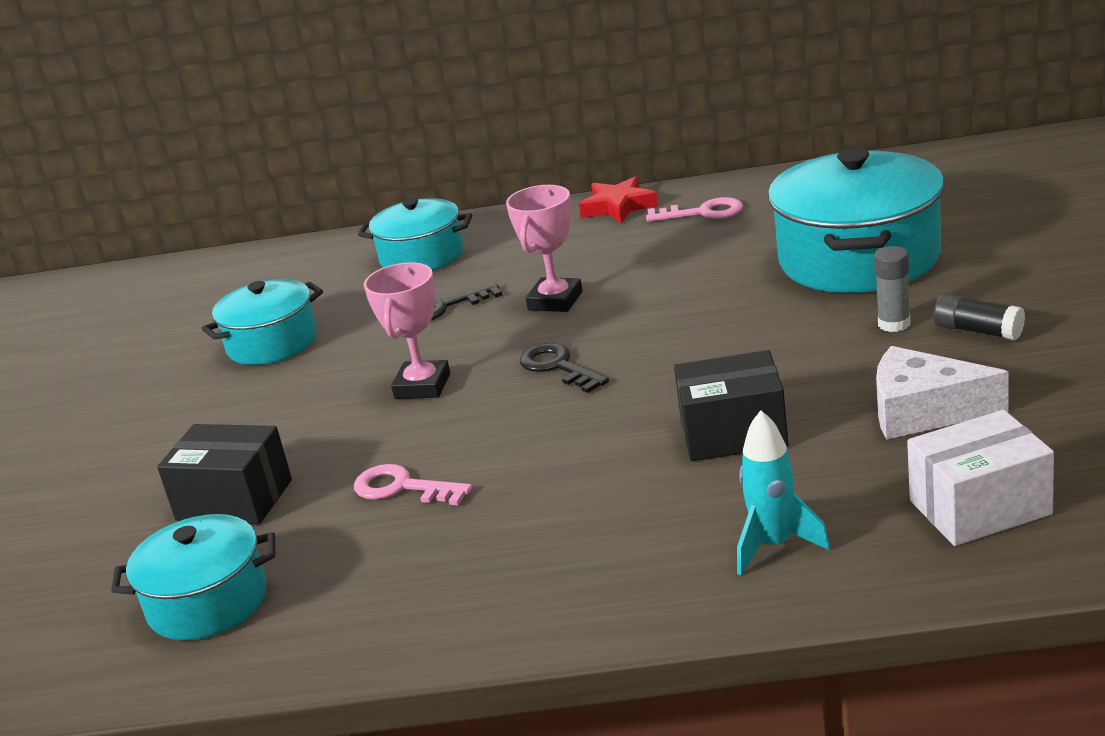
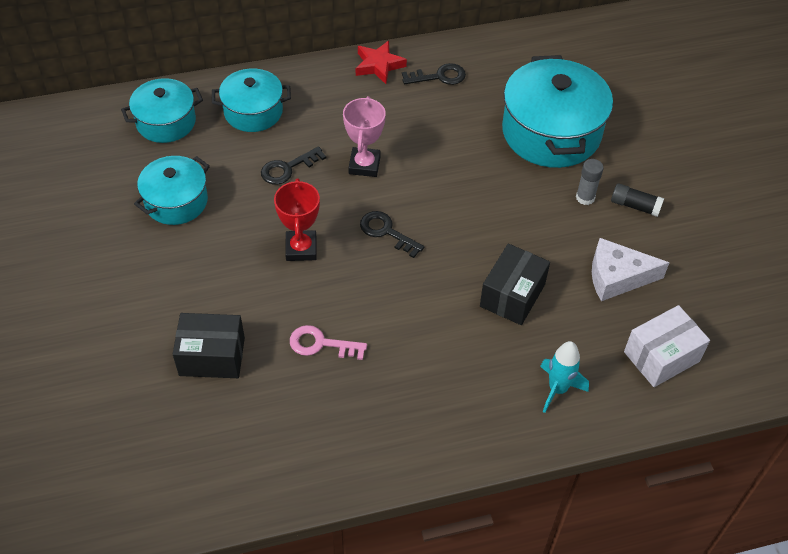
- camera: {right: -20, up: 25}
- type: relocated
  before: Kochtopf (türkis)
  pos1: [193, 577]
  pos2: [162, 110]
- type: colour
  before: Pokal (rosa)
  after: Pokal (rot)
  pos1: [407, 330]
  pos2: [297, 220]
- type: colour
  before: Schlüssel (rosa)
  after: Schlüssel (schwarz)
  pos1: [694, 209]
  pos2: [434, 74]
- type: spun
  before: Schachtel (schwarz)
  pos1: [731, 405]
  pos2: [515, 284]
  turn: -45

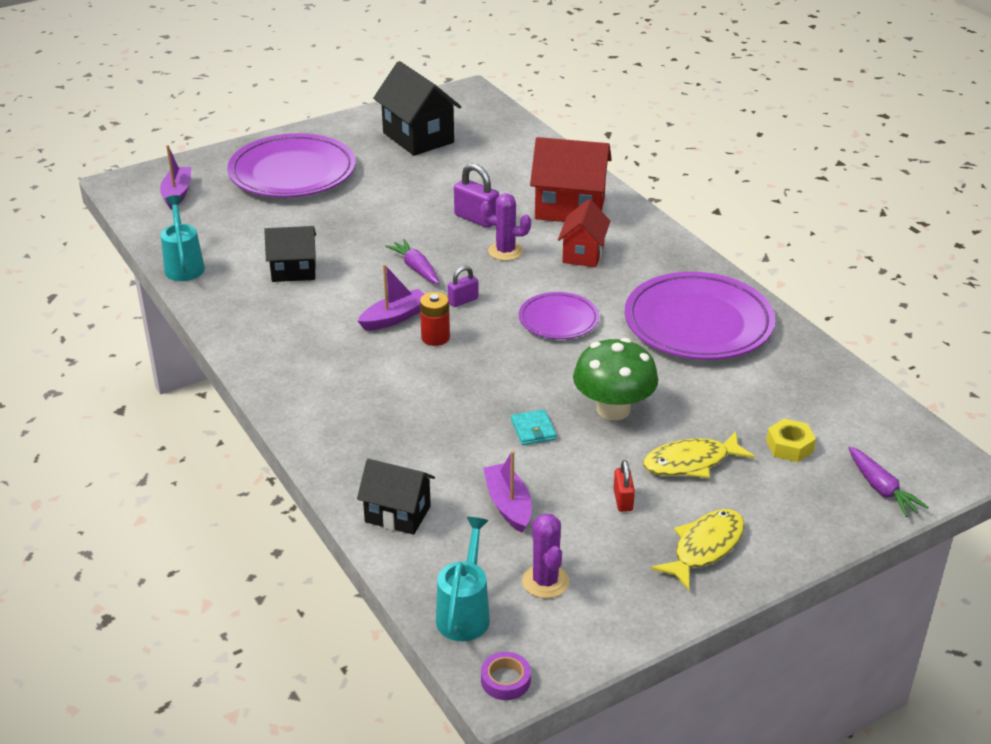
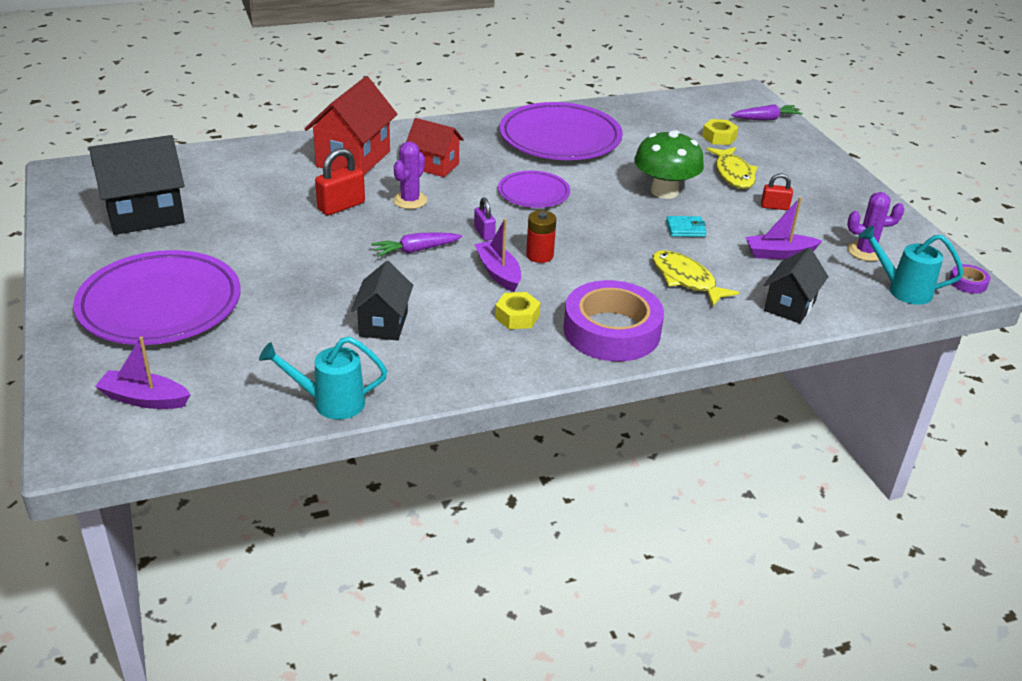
- camera: {right: -80, up: 0}
- type: colour
  before: Vorhängeschloss (lila)
  after: Vorhängeschloss (rot)
  pos1: [476, 195]
  pos2: [340, 181]
- type: relocated
  before: Fisch (gelb)
  pos1: [698, 549]
  pos2: [695, 278]
- type: appeared
  after: Sechskantmutter (gelb)
  pos2: [517, 310]
- type: appeared
  after: Klebeband (lila)
  pos2: [613, 320]

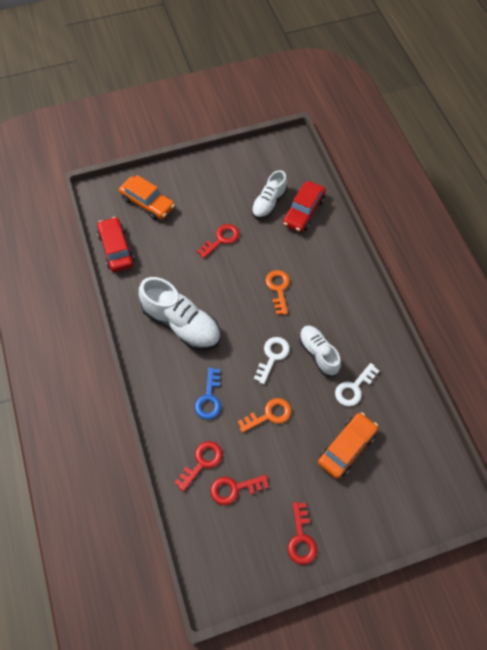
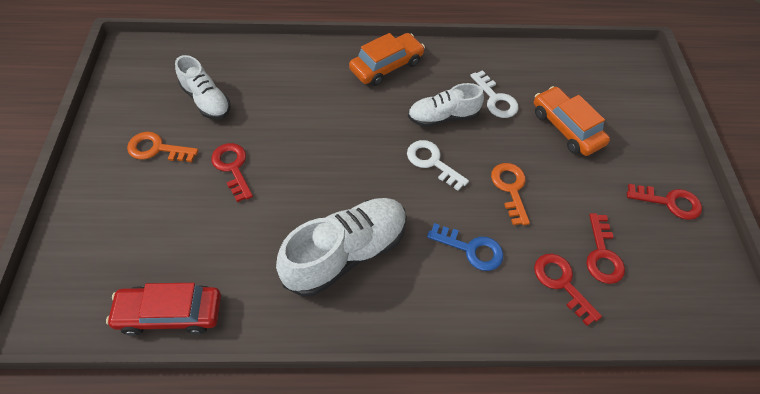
- camera: {right: -75, up: -5}
- type: relocated
  before: Auto (orange)
  pos1: [147, 197]
  pos2: [387, 59]
- type: relocated
  before: Schlüssel (orange)
  pos1: [277, 292]
  pos2: [162, 147]
- type: missing
  before: Auto (rot)
  pos1: [304, 206]

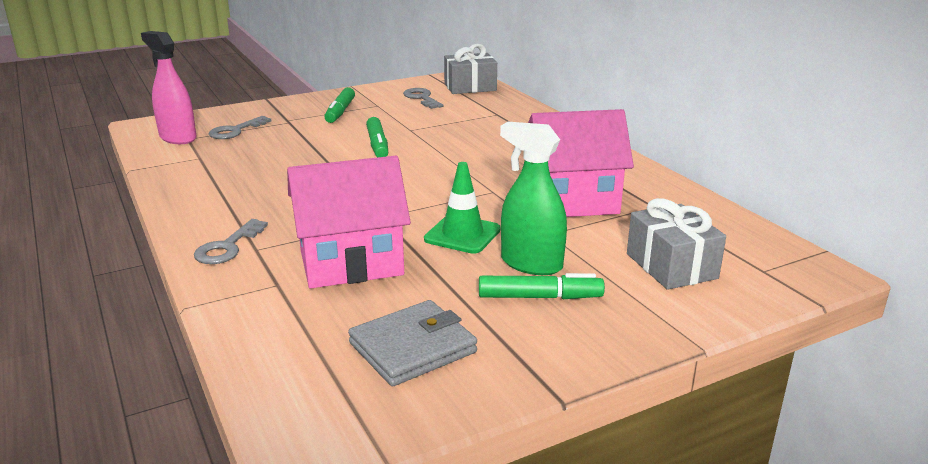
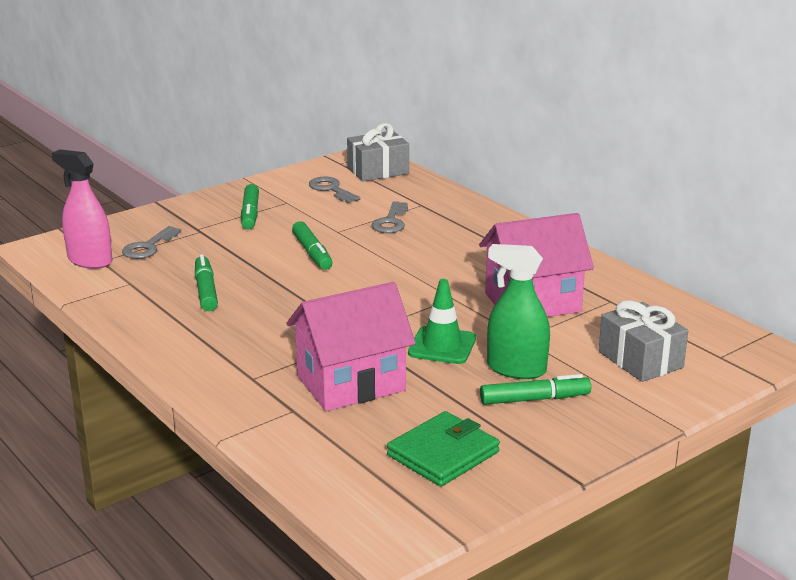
- camera: {right: -10, up: 0}
- type: relocated
  before: Schlüssel (grau)
  pos1: [231, 241]
  pos2: [389, 217]
- type: colour
  before: Geldbörse (grau)
  after: Geldbörse (grün)
  pos1: [412, 343]
  pos2: [443, 449]
- type: appeared
  after: Filzstift (grün)
  pos2: [206, 282]

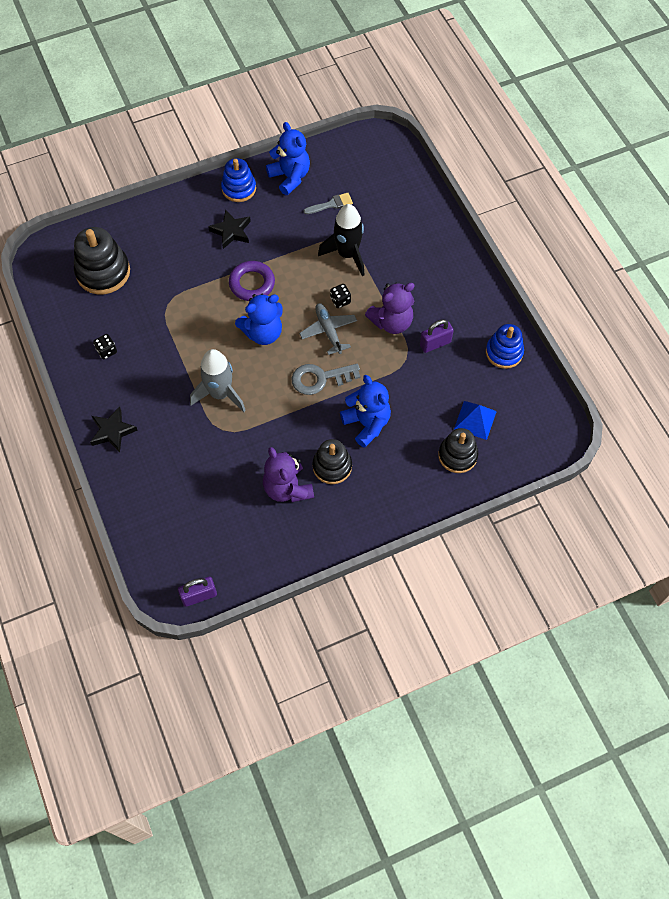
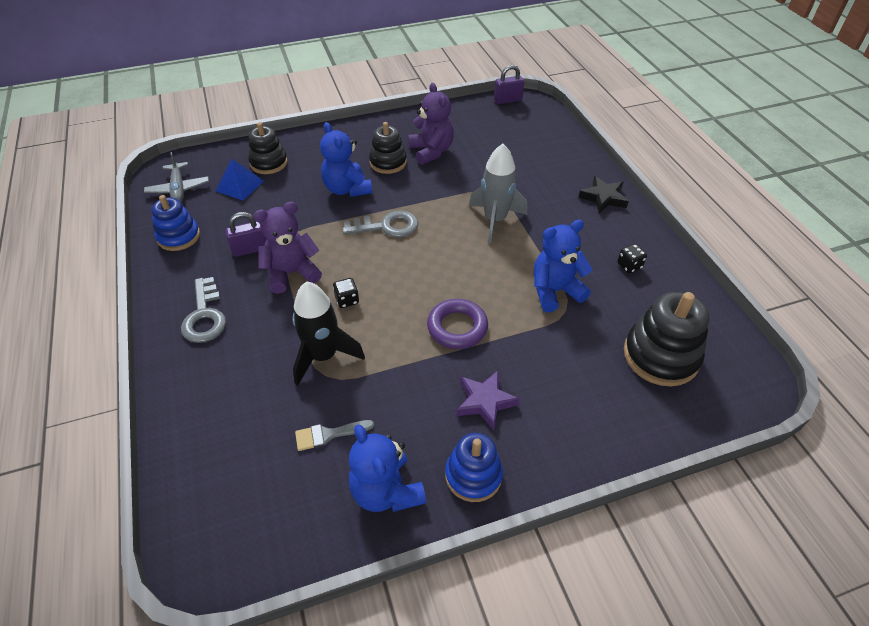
- camera: {right: -175, up: -15}
- type: colour
  before: Stern (schwarz)
  after: Stern (lila)
  pos1: [229, 229]
  pos2: [488, 401]
- type: relocated
  before: Teddybär (blau)
  pos1: [259, 319]
  pos2: [563, 266]
- type: relocated
  before: Flugzeug (grau)
  pos1: [328, 329]
  pos2: [176, 177]
- type: appeared
  after: Schlüssel (grau)
  pos2: [203, 310]

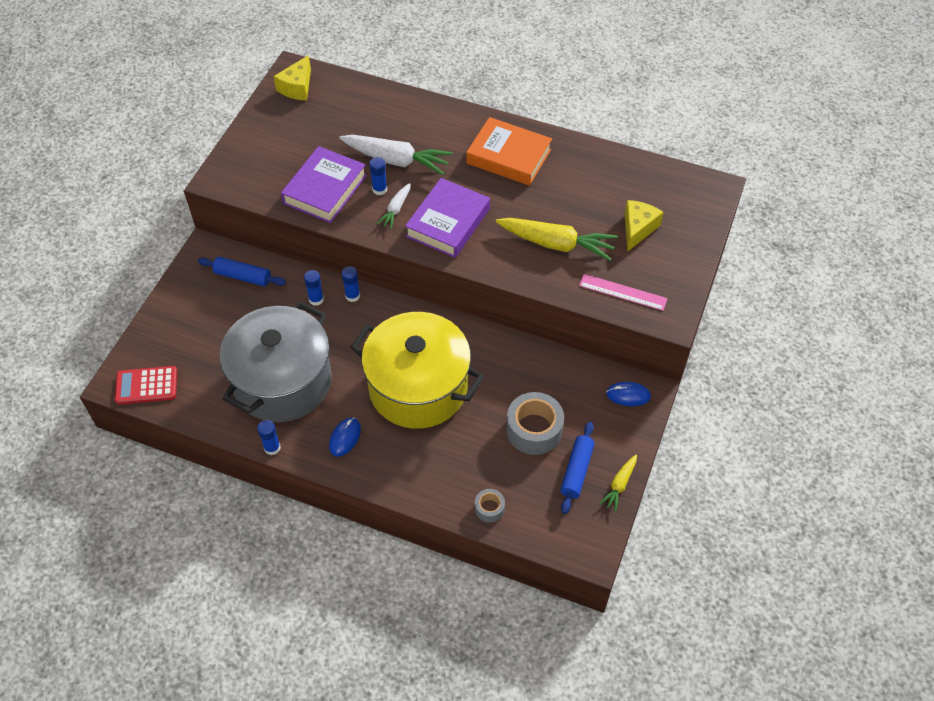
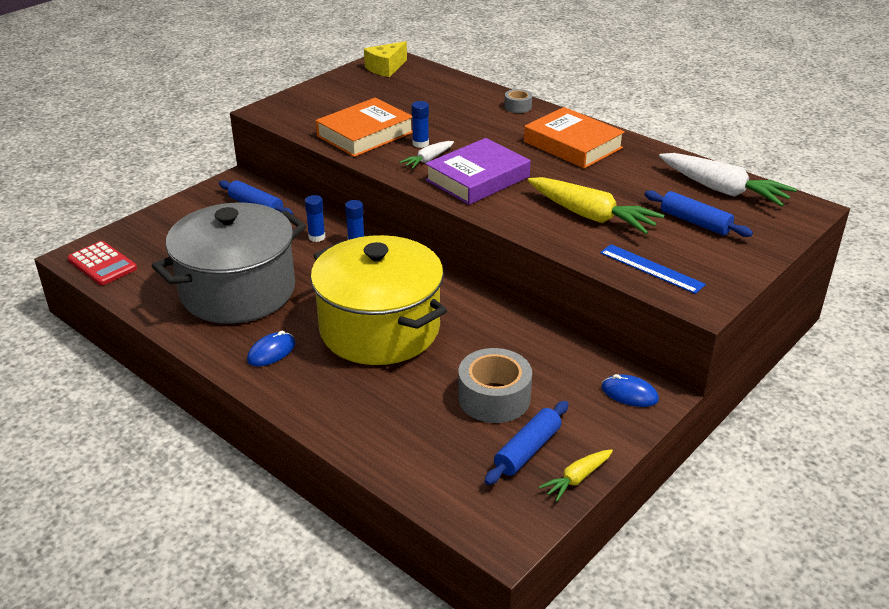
- camera: {right: 20, up: -20}
- type: spun
  before: Taschenrechner (rot)
  pos1: [146, 385]
  pos2: [102, 263]
  turn: -150
- type: missing
  before: Klebestift (blau)
  pos1: [269, 437]
- type: colour
  before: Buch (lila)
  after: Buch (orange)
  pos1: [324, 184]
  pos2: [364, 127]
- type: relocated
  before: Karotte (weiß)
  pos1: [396, 155]
  pos2: [728, 180]
- type: relocated
  before: Klebeband (grau)
  pos1: [490, 506]
  pos2: [518, 101]
- type: colour
  before: Lineal (rosa)
  after: Lineal (blau)
  pos1: [623, 292]
  pos2: [653, 269]
- type: exchanged
  before: Käse (gelb)
  after: Nudelholz (blau)
  pos1: [644, 226]
  pos2: [698, 213]

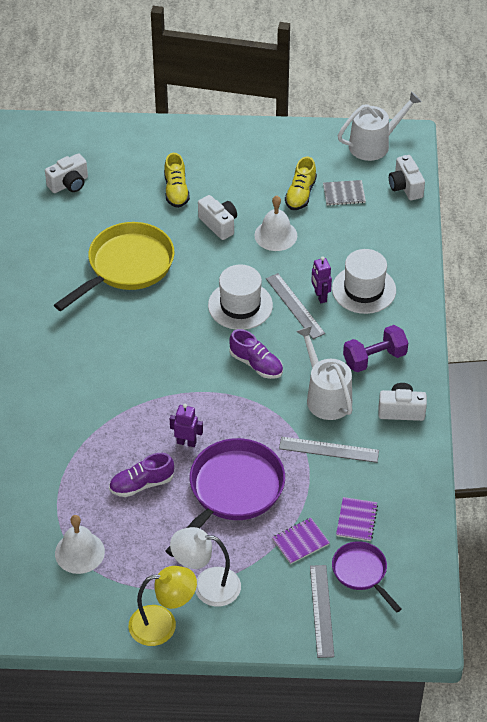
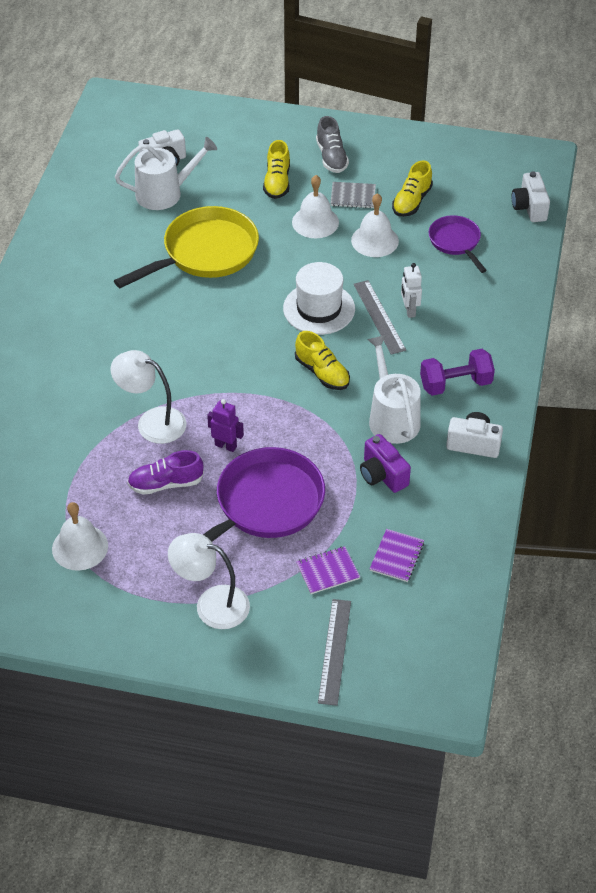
- camera: {right: 10, up: 0}
- type: missing
  before: Lampe (gelb)
  pos1: [163, 606]
- type: exchanged
  before: Kamera (weiß)
  after: Glocke (weiß)
  pos1: [217, 217]
  pos2: [315, 206]
- type: colour
  before: Schuh (lila)
  after: Schuh (gelb)
  pos1: [256, 354]
  pos2: [322, 360]
- type: exchanged
  before: Lineal (grau)
  after: Kamera (lila)
  pos1: [329, 450]
  pos2: [385, 463]
- type: colour
  before: Roboter (lila)
  after: Roboter (weiß)
  pos1: [321, 279]
  pos2: [411, 290]
- type: relocated
  before: Notizbuch (grau)
  pos1: [344, 192]
  pos2: [353, 195]
- type: missing
  before: Hut (weiß)
  pos1: [364, 281]
- type: relocated
  before: Pfanne (lila)
  pos1: [367, 577]
  pos2: [458, 244]
- type: relocated
  before: Gießkanne (weiß)
  pos1: [379, 126]
  pos2: [166, 173]
- type: appeared
  after: Lampe (weiß)
  pos2: [148, 397]
- type: appeared
  after: Schuh (grau)
  pos2: [332, 144]

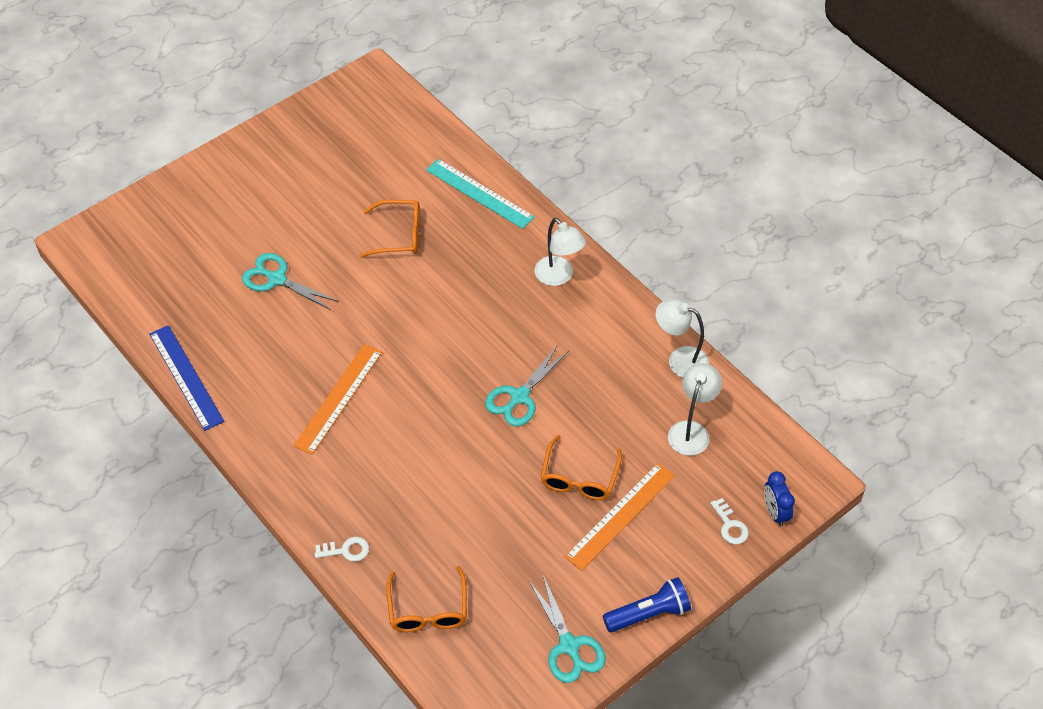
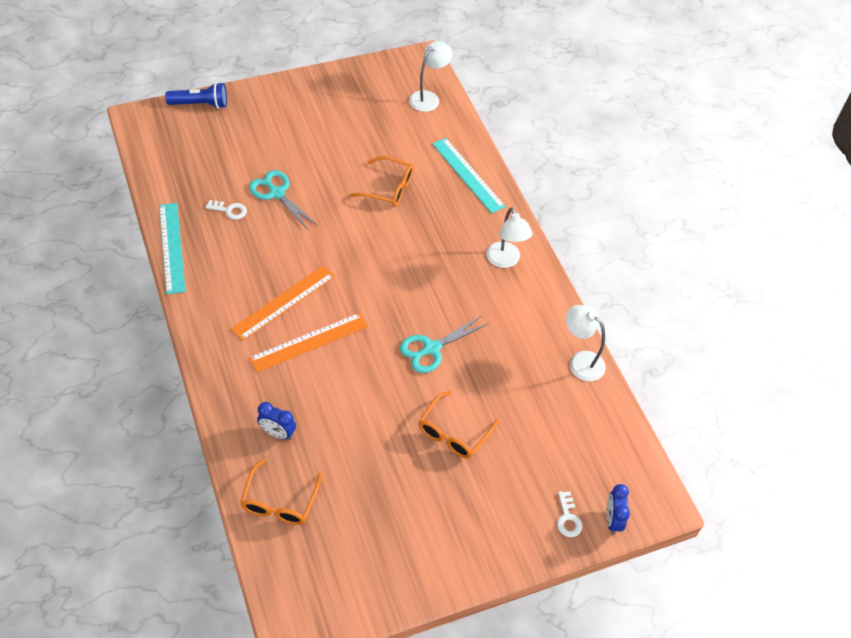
- camera: {right: 15, up: 0}
- type: colour
  before: Lineal (blau)
  after: Lineal (türkis)
  pos1: [186, 378]
  pos2: [172, 248]
- type: relocated
  before: Schlüssel (weiß)
  pos1: [342, 549]
  pos2: [226, 210]
- type: missing
  before: Schere (türkis)
  pos1: [567, 629]
- type: relocated
  before: Lineal (orange)
  pos1: [620, 517]
  pos2: [308, 342]
- type: relocated
  before: Taschenlampe (blau)
  pos1: [647, 604]
  pos2: [196, 95]
- type: relocated
  before: Lampe (weiß)
  pos1: [695, 409]
  pos2: [430, 76]
- type: appeared
  after: Wecker (blau)
  pos2: [276, 421]

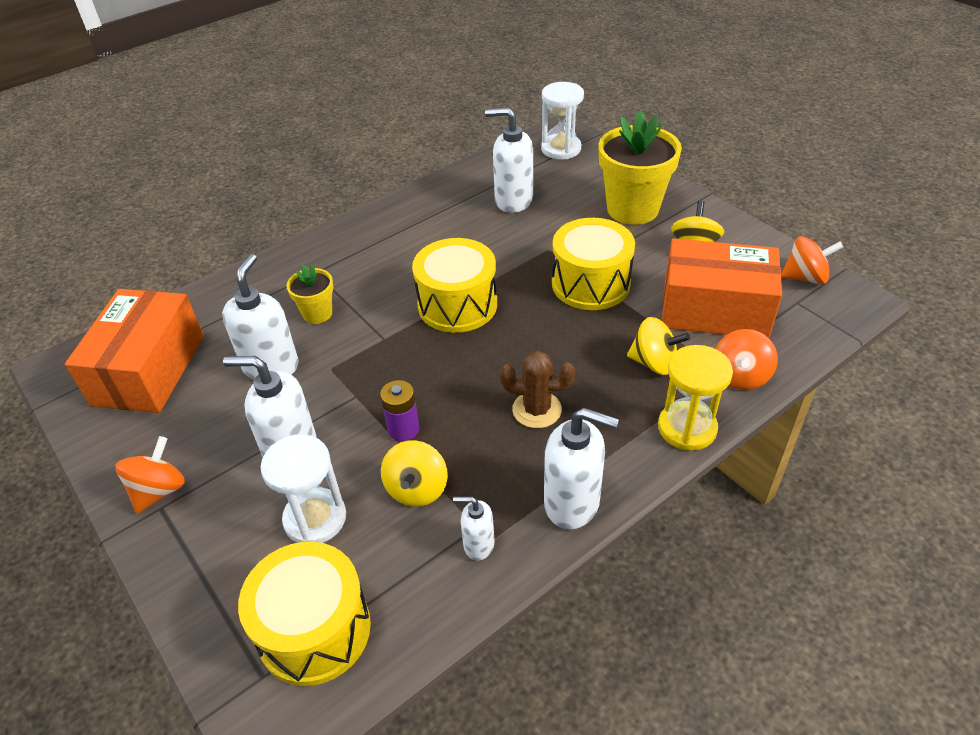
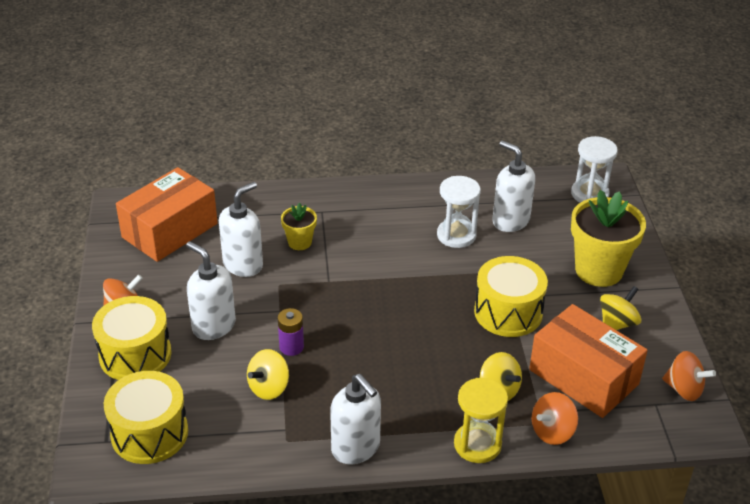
- camera: {right: 30, up: -5}
- type: relocated
  before: Sanduhr (weiß)
  pos1: [303, 488]
  pos2: [459, 212]
- type: relocated
  before: Trommel (gelb)
  pos1: [454, 285]
  pos2: [132, 338]
- type: missing
  before: Seifenspender (weiß)
  pos1: [473, 529]
- type: missing
  before: Kaktus (braun)
  pos1: [537, 389]

